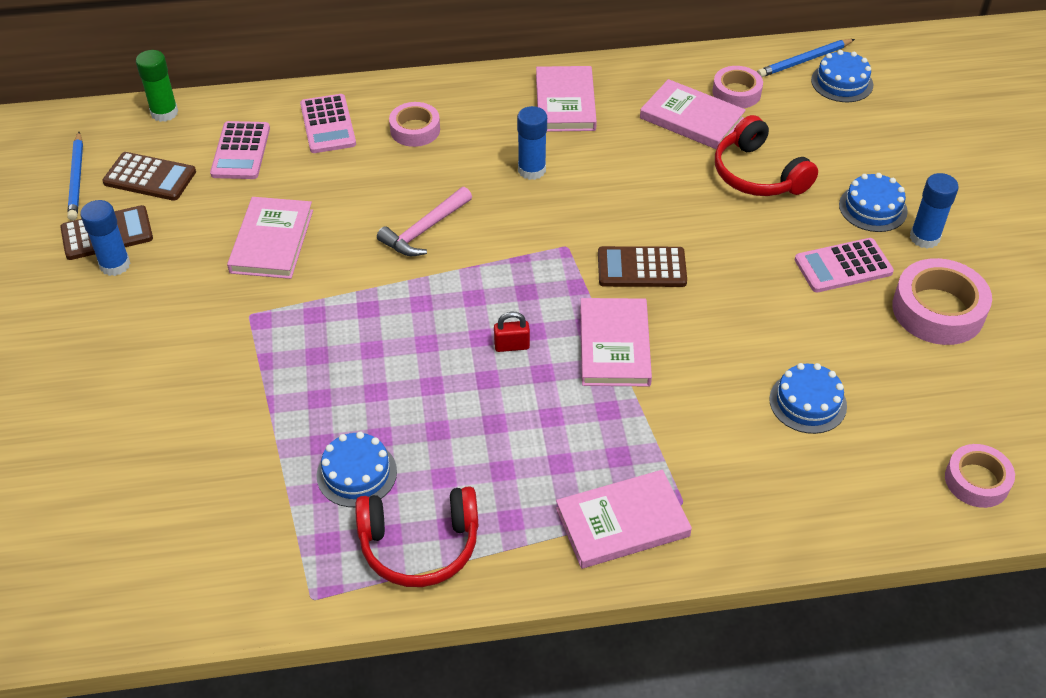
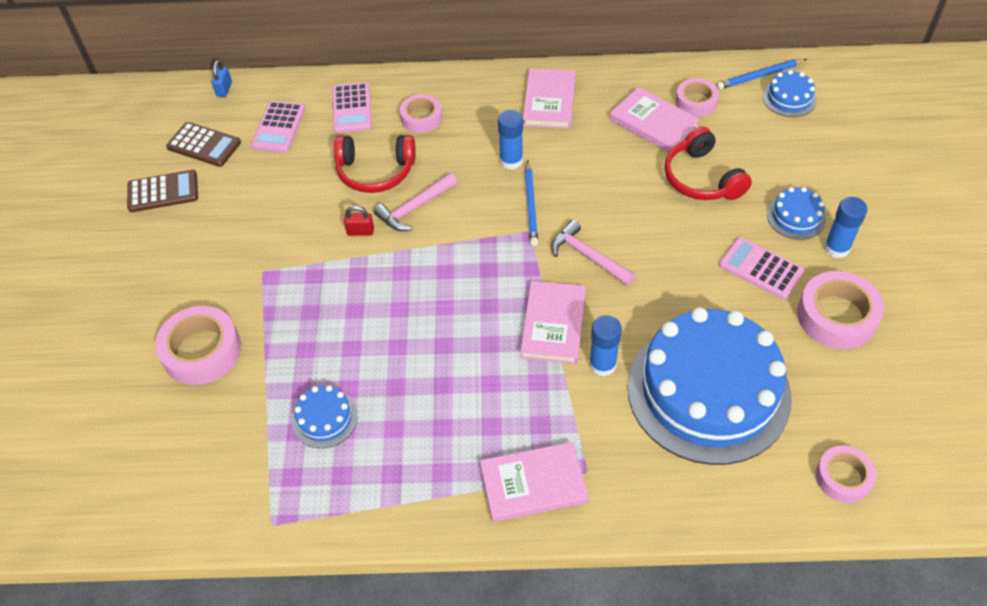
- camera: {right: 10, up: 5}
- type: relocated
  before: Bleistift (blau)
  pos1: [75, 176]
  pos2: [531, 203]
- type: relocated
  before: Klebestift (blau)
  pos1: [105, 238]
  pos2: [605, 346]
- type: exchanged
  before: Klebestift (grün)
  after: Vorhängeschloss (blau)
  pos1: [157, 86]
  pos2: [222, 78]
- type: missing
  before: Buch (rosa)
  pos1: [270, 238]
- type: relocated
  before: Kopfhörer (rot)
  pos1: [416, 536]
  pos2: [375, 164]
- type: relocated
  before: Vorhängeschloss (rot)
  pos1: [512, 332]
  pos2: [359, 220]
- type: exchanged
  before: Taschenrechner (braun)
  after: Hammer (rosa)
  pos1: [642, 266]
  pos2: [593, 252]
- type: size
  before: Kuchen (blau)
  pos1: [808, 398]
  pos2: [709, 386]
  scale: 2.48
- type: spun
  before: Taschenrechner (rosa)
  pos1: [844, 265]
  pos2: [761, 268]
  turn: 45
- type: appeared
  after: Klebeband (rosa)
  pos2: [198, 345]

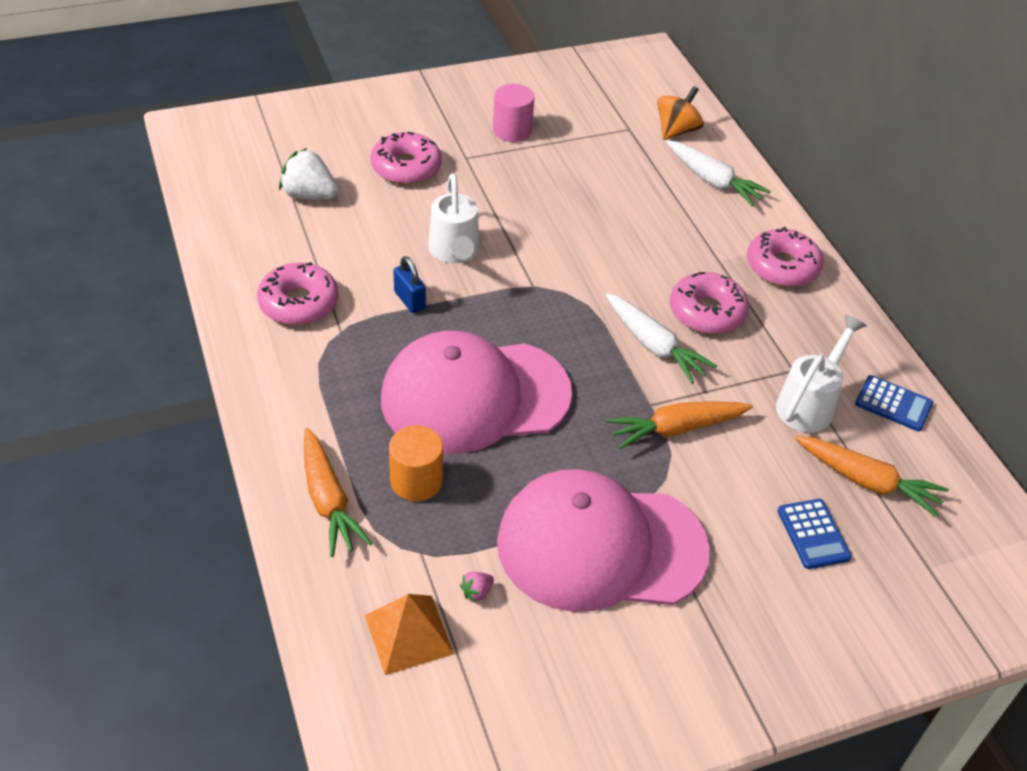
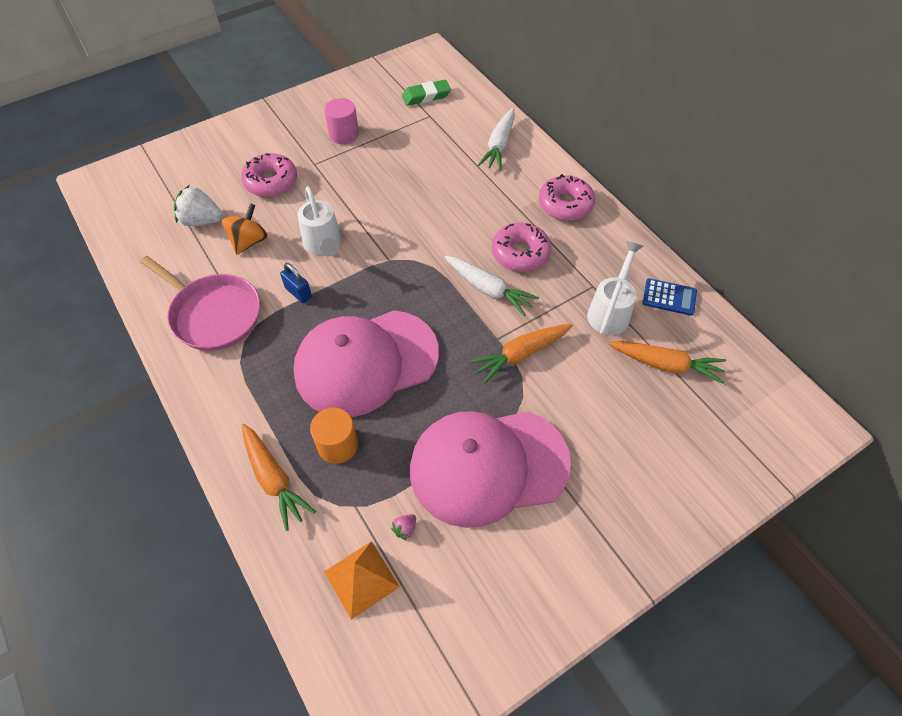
- camera: {right: -10, up: 10}
- type: exchanged
  before: Donut (rosa)
  after: Pfanne (rosa)
  pos1: [298, 293]
  pos2: [200, 303]
- type: relocated
  before: Kreisel (orange)
  pos1: [680, 113]
  pos2: [245, 229]
- type: spun
  before: Karotte (weiß)
  pos1: [718, 173]
  pos2: [496, 139]
  turn: 75
- type: missing
  before: Taschenrechner (blau)
  pos1: [815, 534]
- type: appeared
  after: Radiergummi (grün)
  pos2: [426, 93]

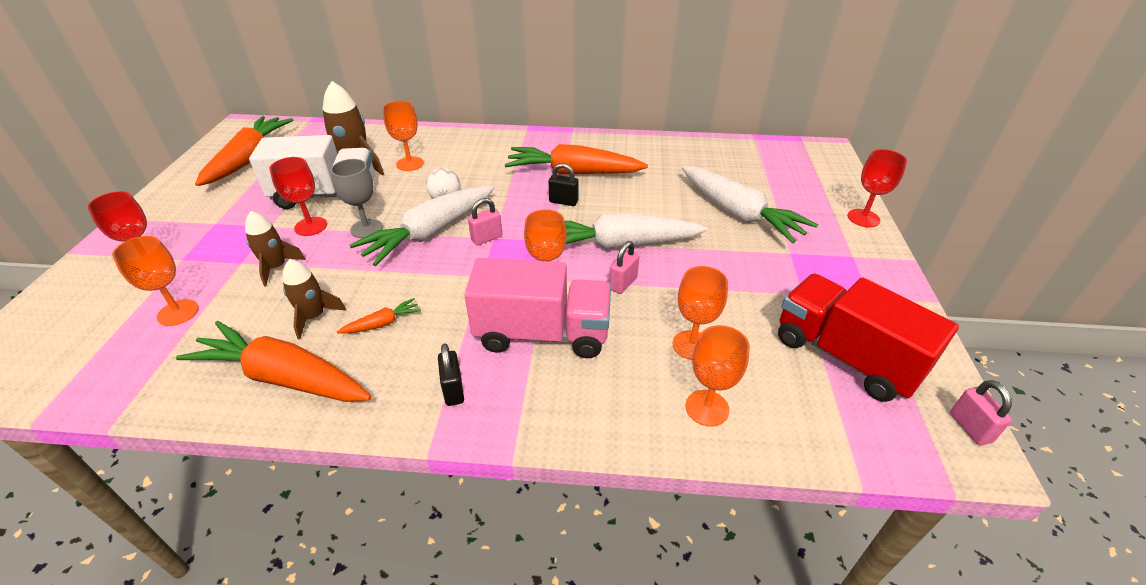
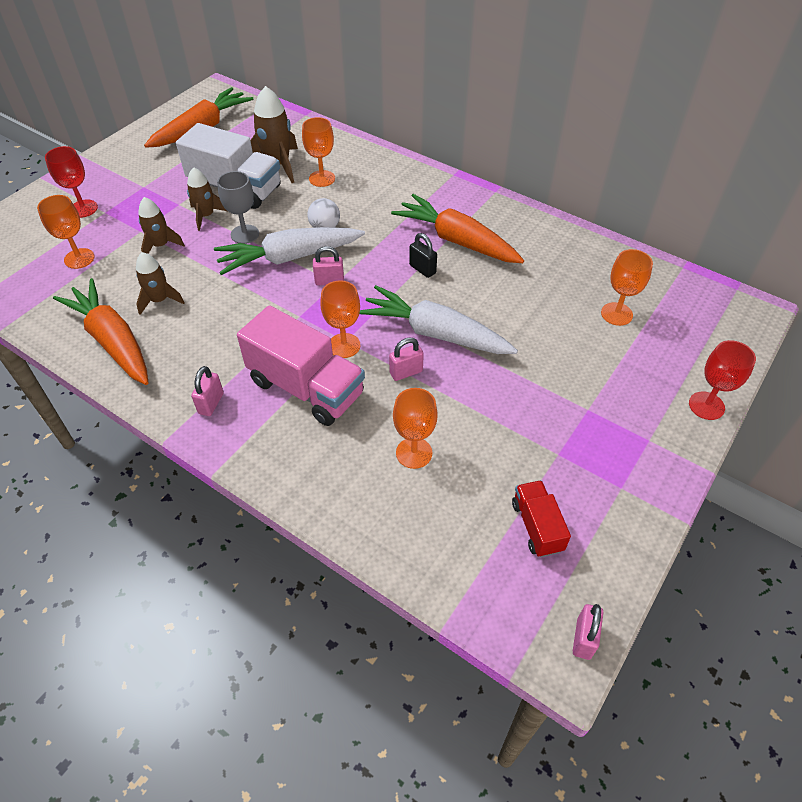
- camera: {right: 30, up: 10}
- type: exchanged
  before: Kelch (rot)
  after: Rakete (braun)
  pos1: [298, 196]
  pos2: [207, 199]
- type: missing
  before: Karotte (orange)
  pos1: [379, 316]
- type: colour
  before: Vorhängeschloss (schwarz)
  after: Vorhängeschloss (rosa)
  pos1: [451, 375]
  pos2: [207, 391]
- type: missing
  before: Karotte (weiß)
  pos1: [750, 204]
- type: relocated
  before: Kelch (orange)
  pos1: [717, 376]
  pos2: [627, 287]
- type: size
  before: Lastwagen (rot)
  pos1: [868, 338]
  pos2: [541, 518]
  scale: 0.53

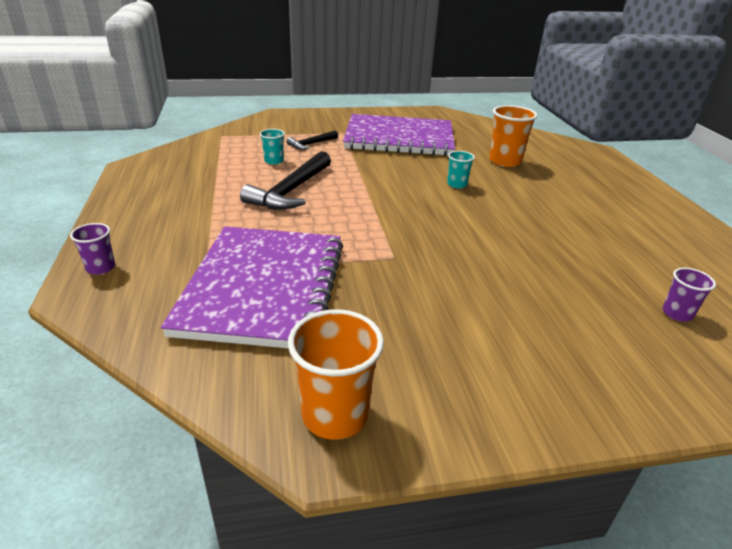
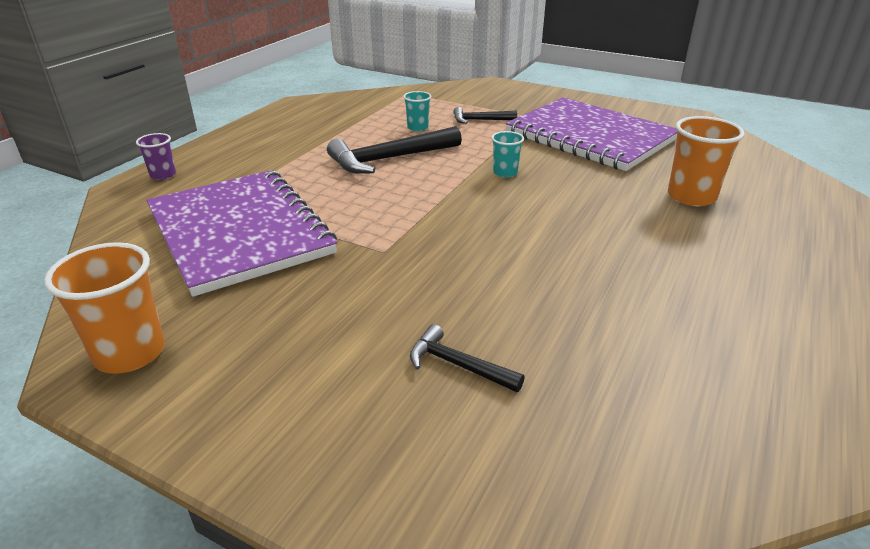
- camera: {right: 40, up: 0}
- type: spun
  before: Notizbuch (lila)
  pos1: [252, 287]
  pos2: [241, 233]
  turn: -75
- type: relocated
  before: Becher (türkis)
  pos1: [461, 169]
  pos2: [507, 154]
- type: missing
  before: Becher (lila)
  pos1: [689, 295]
- type: appeared
  after: Hammer (schwarz)
  pos2: [467, 358]

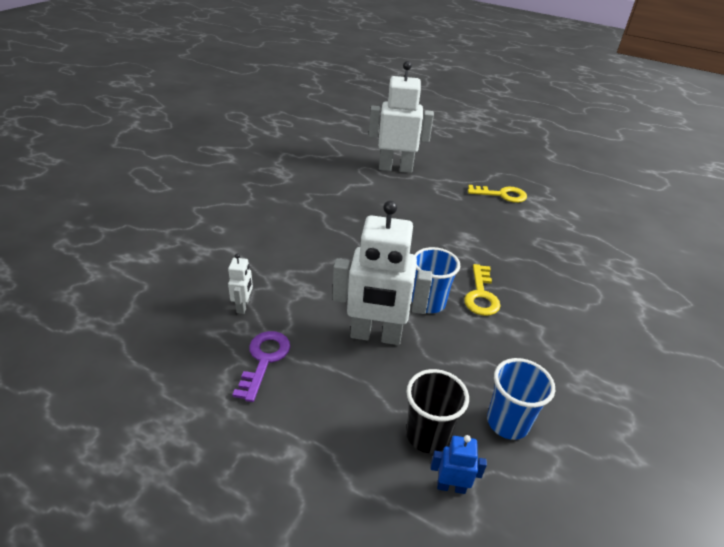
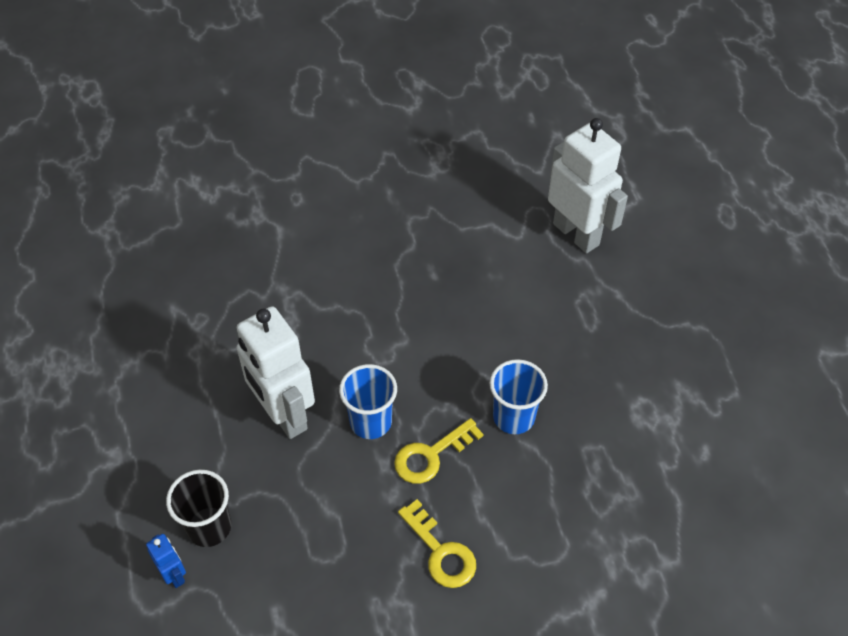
- camera: {right: 50, up: 15}
- type: missing
  before: Roboter (weiß)
  pos1: [240, 283]
- type: missing
  before: Schlüssel (lila)
  pos1: [261, 366]
- type: relocated
  before: Schlüssel (gelb)
  pos1: [497, 194]
  pos2: [437, 543]
- type: relocated
  before: Becher (blau)
  pos1: [521, 399]
  pos2: [519, 396]

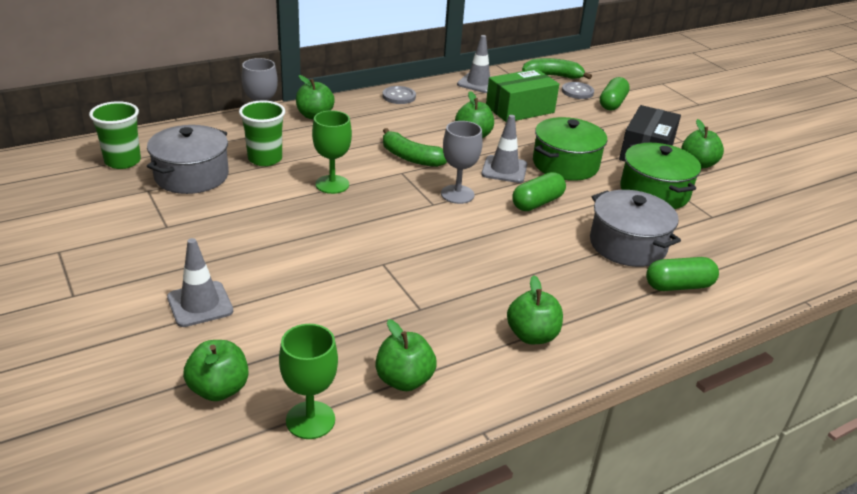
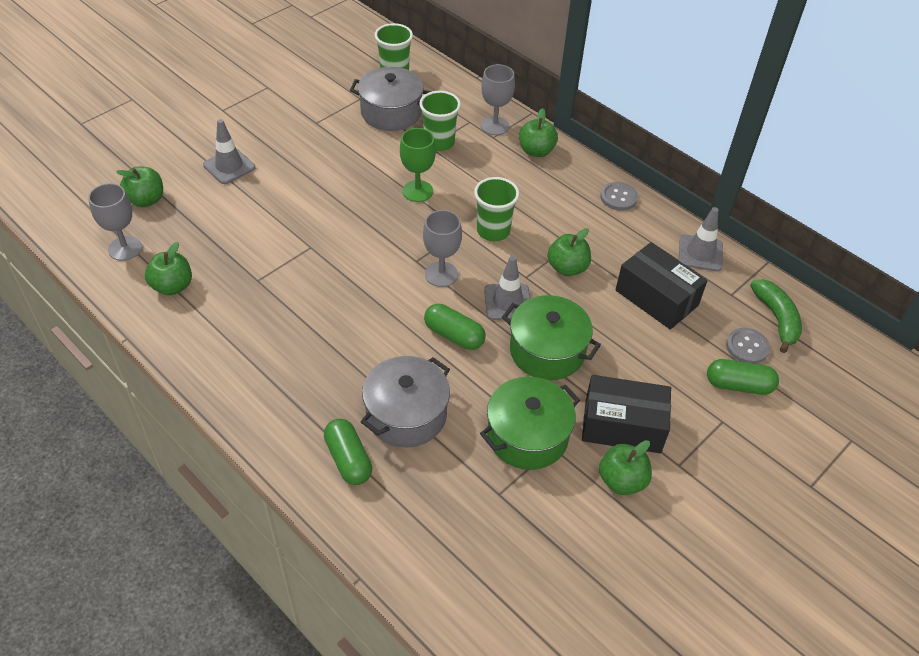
- camera: {right: 75, up: 15}
- type: colour
  before: Kelch (grün)
  after: Kelch (grau)
  pos1: [308, 381]
  pos2: [115, 222]
- type: exchanged
  before: Banane (grün)
  after: Becher (grün)
  pos1: [415, 147]
  pos2: [496, 209]
- type: colour
  before: Schachtel (grün)
  after: Schachtel (schwarz)
  pos1: [522, 95]
  pos2: [661, 286]
- type: missing
  before: Apfel (grün)
  pos1: [535, 309]

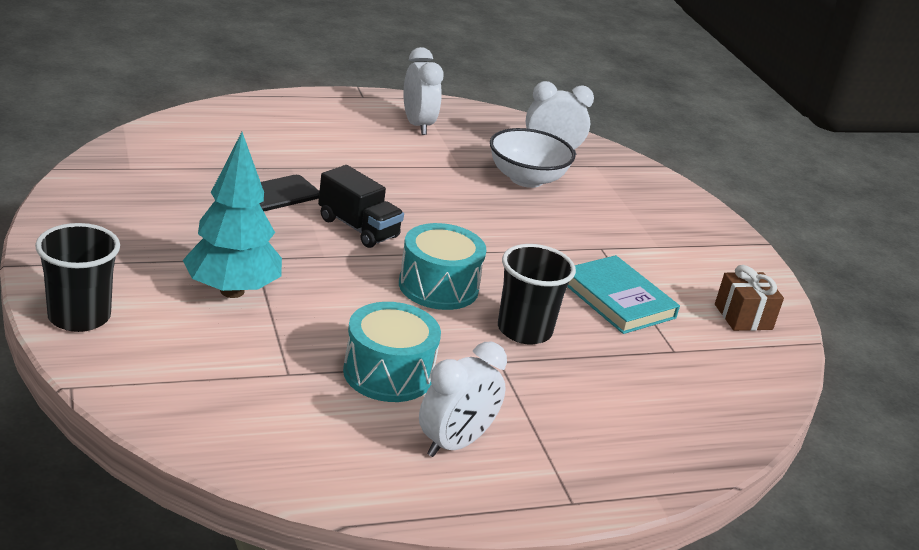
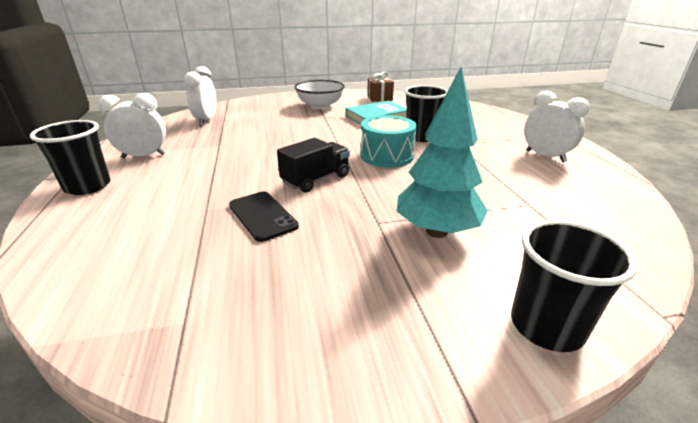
- camera: {right: -80, up: 0}
- type: missing
  before: Trommel (türkis)
  pos1: [392, 352]
- type: relocated
  before: Schüssel (weiß)
  pos1: [533, 158]
  pos2: [320, 94]
- type: appeared
  after: Becher (schwarz)
  pos2: [70, 157]

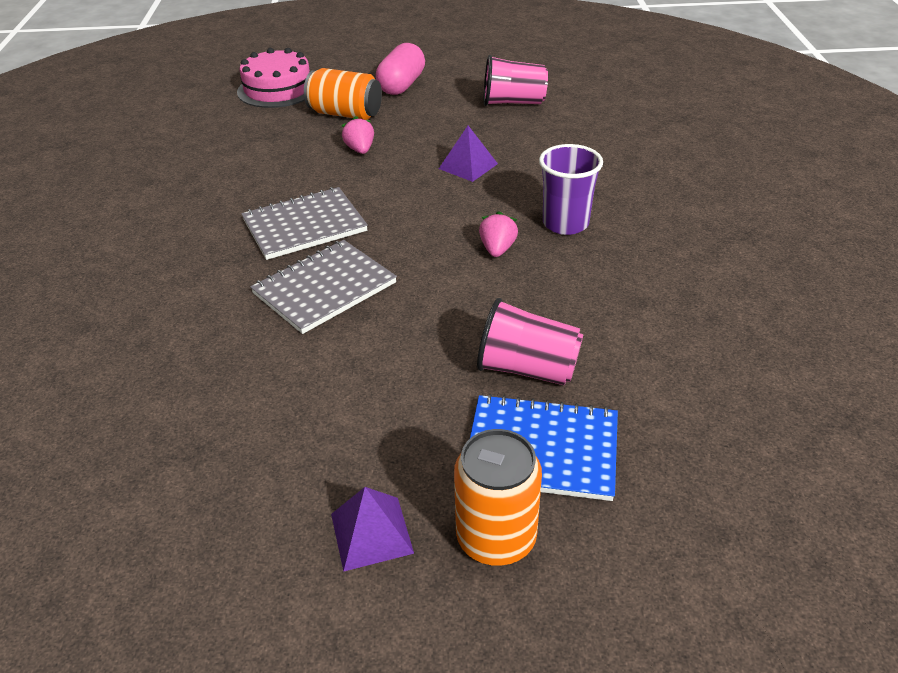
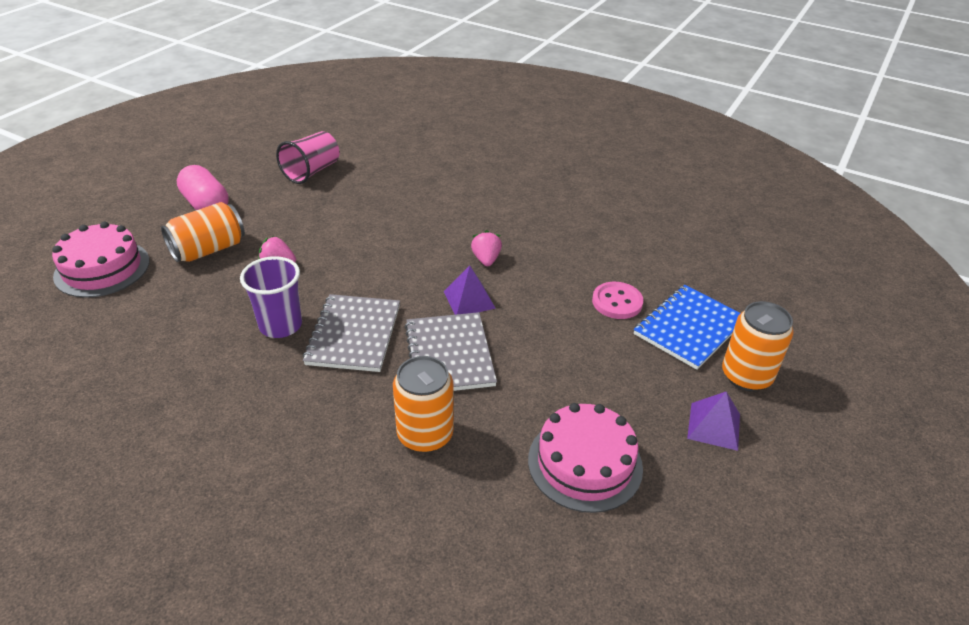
- camera: {right: -60, up: 0}
- type: relocated
  before: Pyramide (lila)
  pos1: [468, 154]
  pos2: [470, 290]
- type: exchanged
  before: Becher (rosa)
  after: Knopf (rosa)
  pos1: [530, 341]
  pos2: [617, 300]
- type: spun
  before: Erdbeere (rosa)
  pos1: [498, 234]
  pos2: [486, 248]
  turn: 45
- type: relocated
  before: Becher (lila)
  pos1: [571, 189]
  pos2: [271, 297]
- type: appeared
  after: Dose (orange)
  pos2: [423, 404]
- type: appeared
  after: Kuchen (rosa)
  pos2: [585, 458]

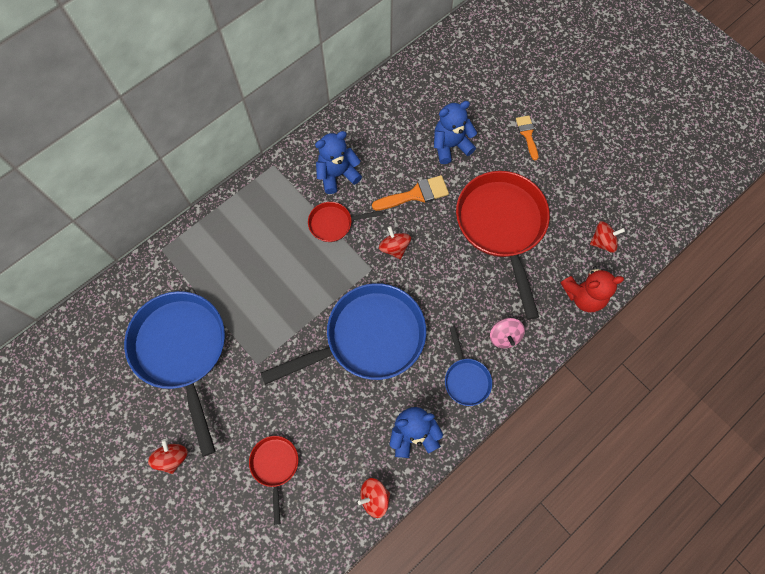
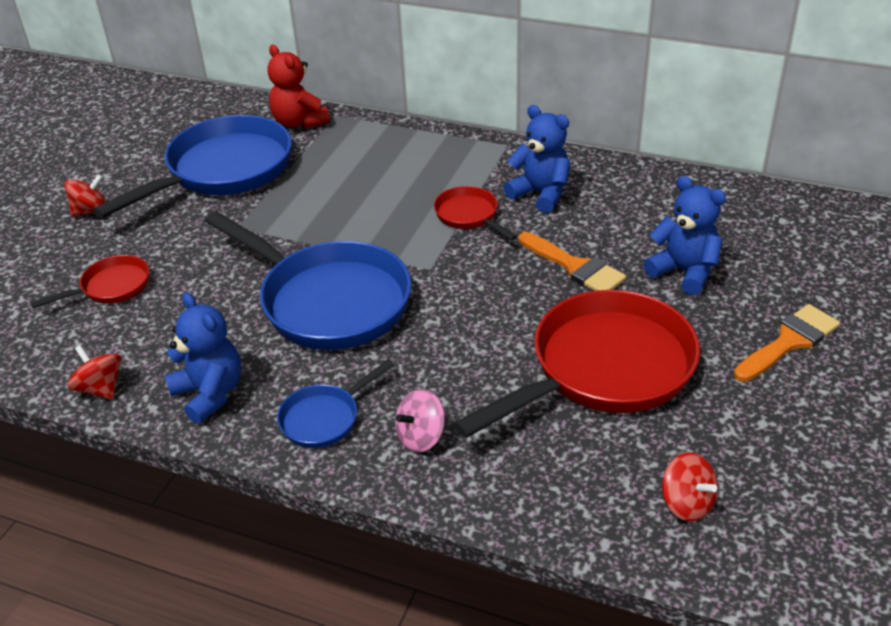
- camera: {right: 65, up: -30}
- type: missing
  before: Kreisel (rot)
  pos1: [395, 242]
- type: size
  before: Pinsel (orange)
  pos1: [527, 137]
  pos2: [787, 343]
  scale: 1.5
- type: relocated
  before: Teddybär (rot)
  pos1: [592, 289]
  pos2: [299, 87]

